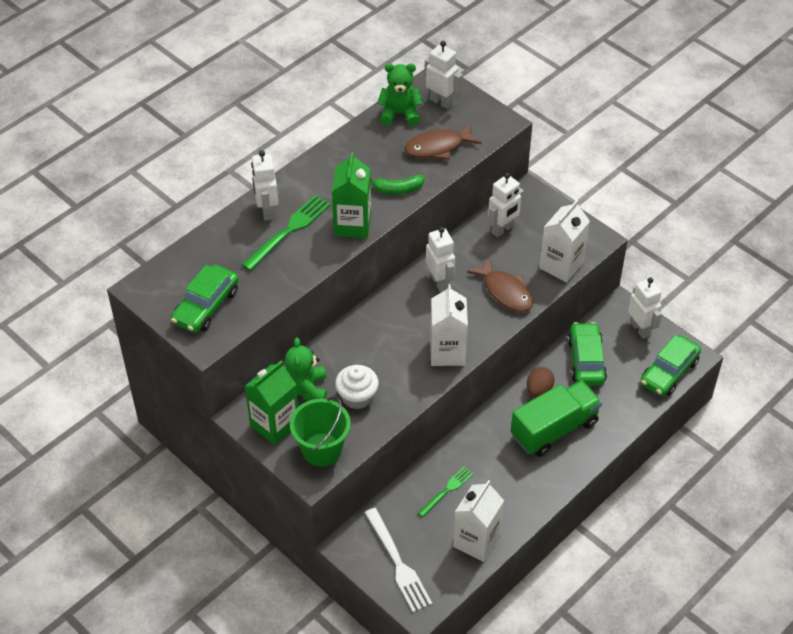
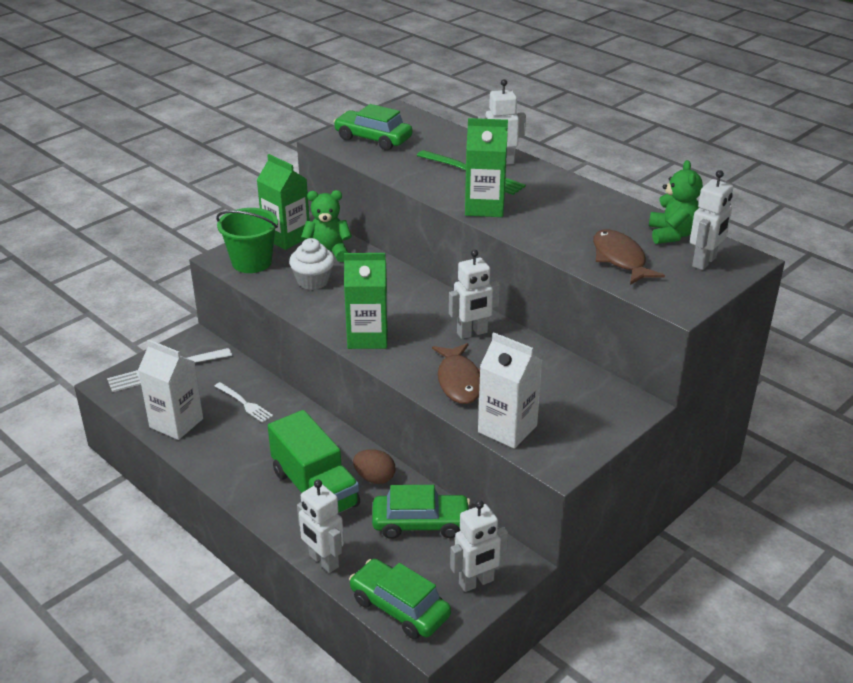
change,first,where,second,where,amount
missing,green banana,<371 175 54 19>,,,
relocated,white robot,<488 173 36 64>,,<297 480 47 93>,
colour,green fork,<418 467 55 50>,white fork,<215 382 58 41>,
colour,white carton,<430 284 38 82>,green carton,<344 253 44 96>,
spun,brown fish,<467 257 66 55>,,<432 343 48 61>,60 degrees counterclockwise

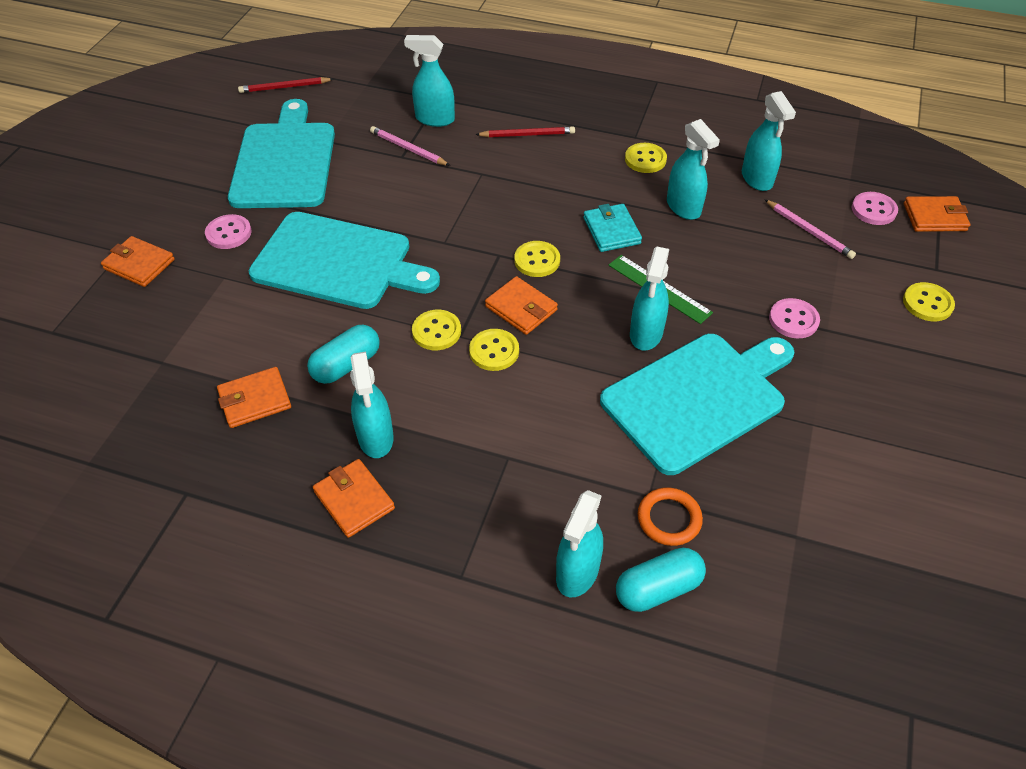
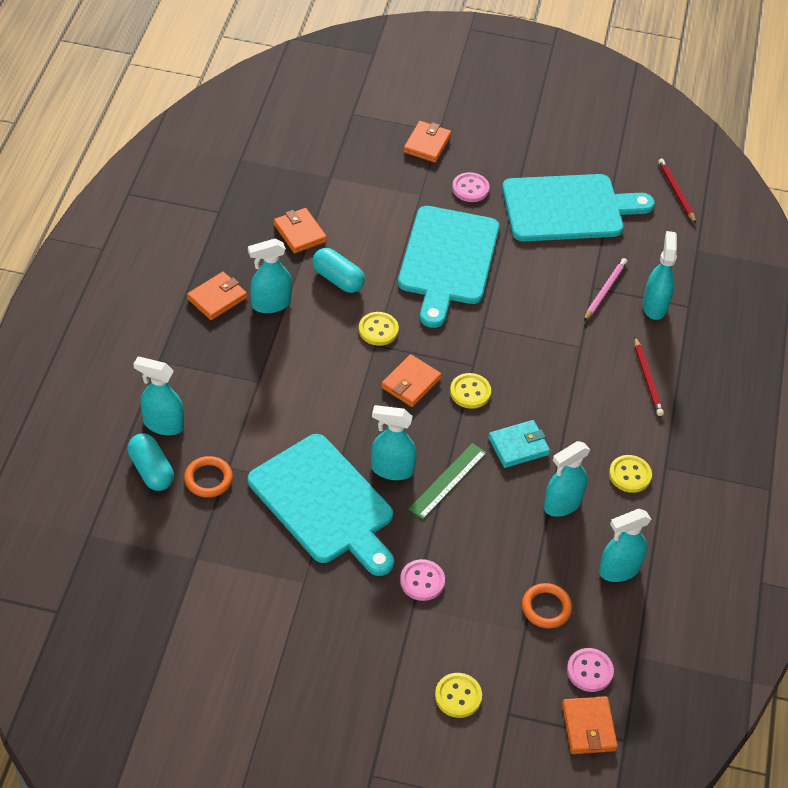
change,first,where,second,where,amount
missing,yellow button,<469 329 50 42>,,,
exchanged,pink pencil,<765 200 91 59>,orange ring,<522 583 50 45>,

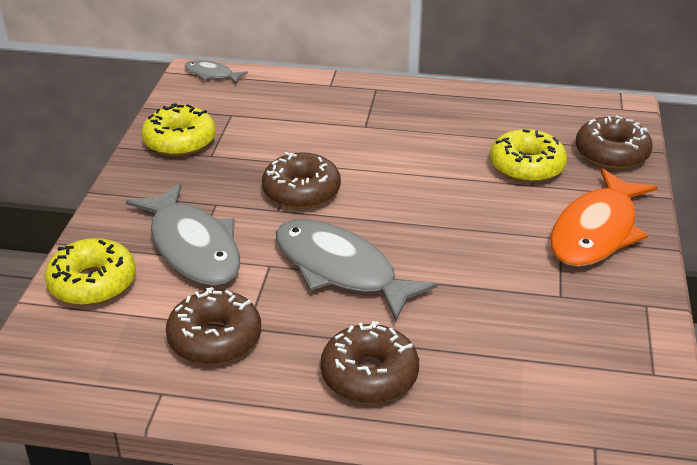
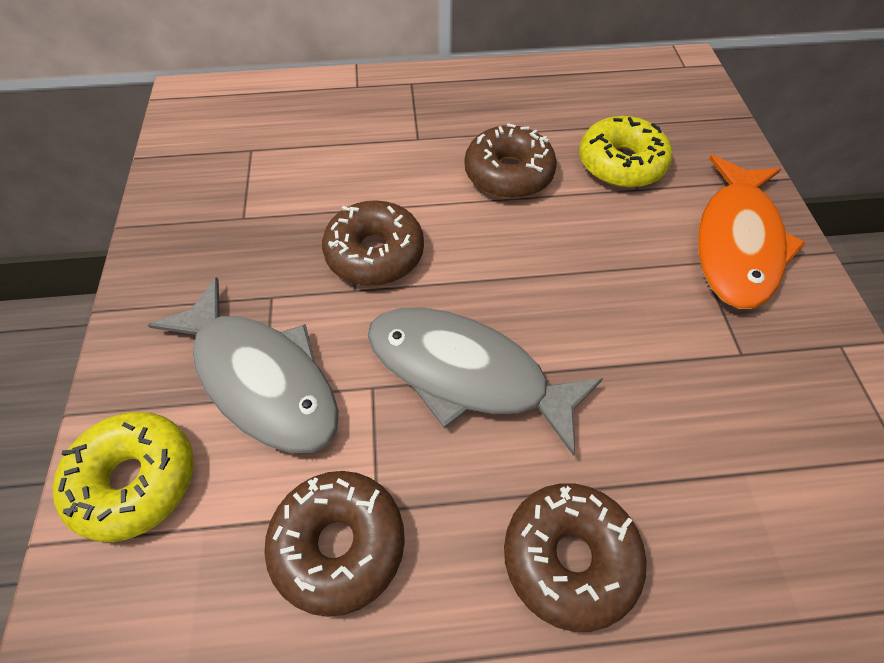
change,first,where,second,where,amount
missing,yellow donut,<141 103 75 53>,,,
missing,grey fish,<185 60 63 24>,,,
relocated,brown donut,<576 115 77 54>,,<465 123 92 76>,

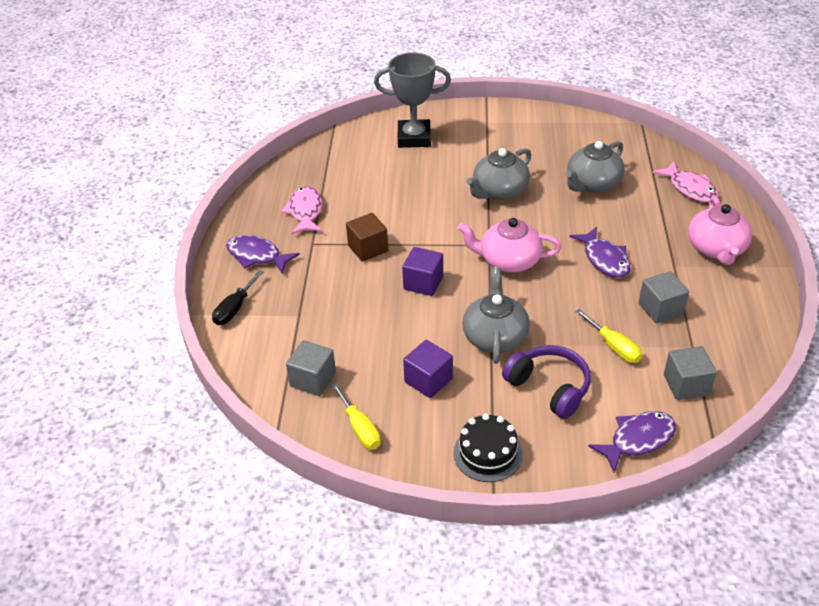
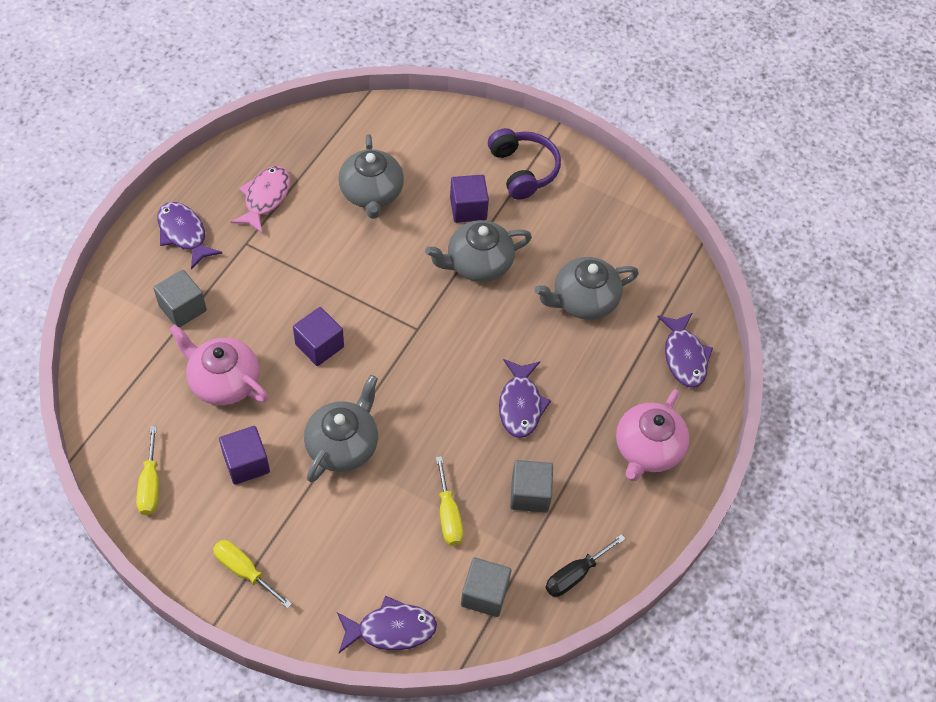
change,first,where,second,where,amount
missing,brown cube,<346 213 42 49>,,,
missing,grey trophy,<374 53 77 95>,,,
appeared,,,grey teapot,<338 134 66 85>,
appeared,,,purple cube,<450 175 39 48>,
relocated,black screwdriver,<212 270 52 55>,,<545 534 81 63>,
relocated,grey cube,<286 340 50 56>,,<153 270 54 58>,
relocated,pink teapot,<458 218 103 55>,,<169 325 99 80>,
relocated,purple headphones,<502 345 89 74>,,<488 128 73 72>,
exchanged,black cake,<454 414 69 68>,yellow screwdriver,<213 540 79 69>,
colour,pink fish,<652 161 66 41>,purple fish,<657 313 56 75>,

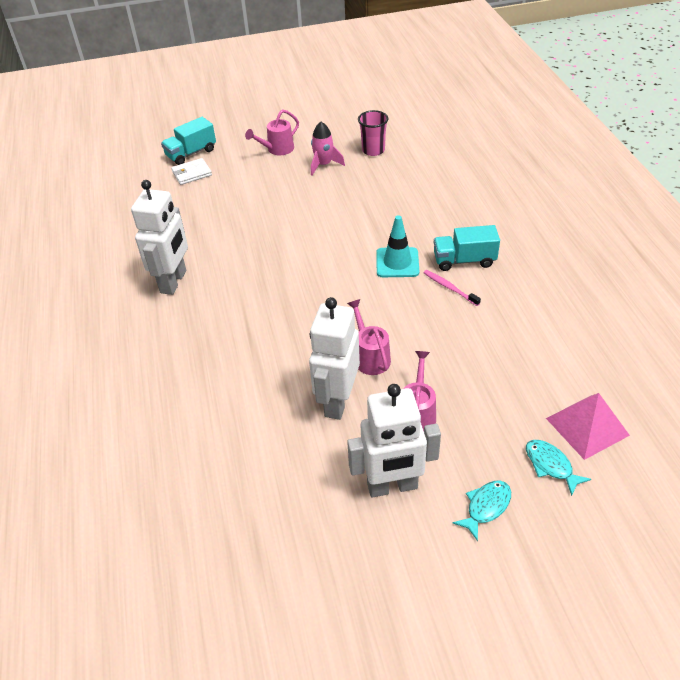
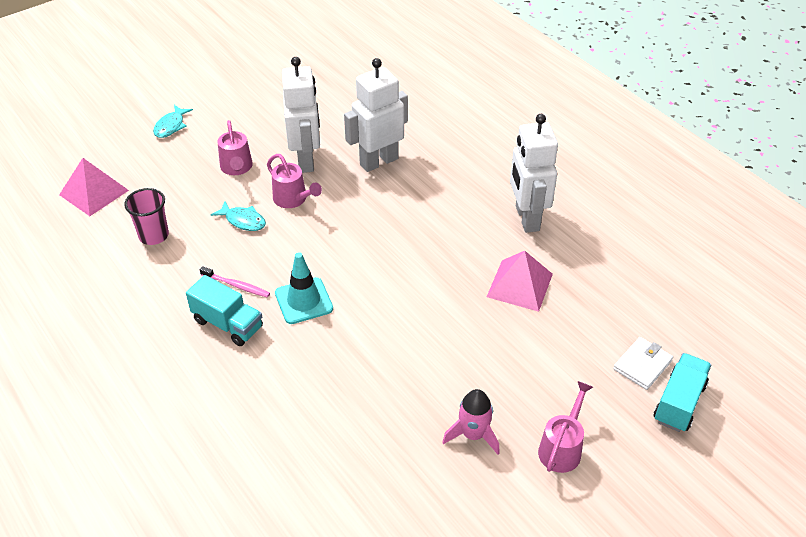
change,first,where,second,where,amount
appeared,,,pink pyramid,<487 251 66 61>,
relocated,white robot,<347 384 94 114>,,<344 58 64 114>,
relocated,pink cup,<358 110 30 46>,,<124 188 45 57>,
relocated,turquoise fish,<526 440 65 56>,,<211 201 55 30>,
spun,turquoise truck,<434 225 66 46>,,<186 275 77 71>,60 degrees clockwise

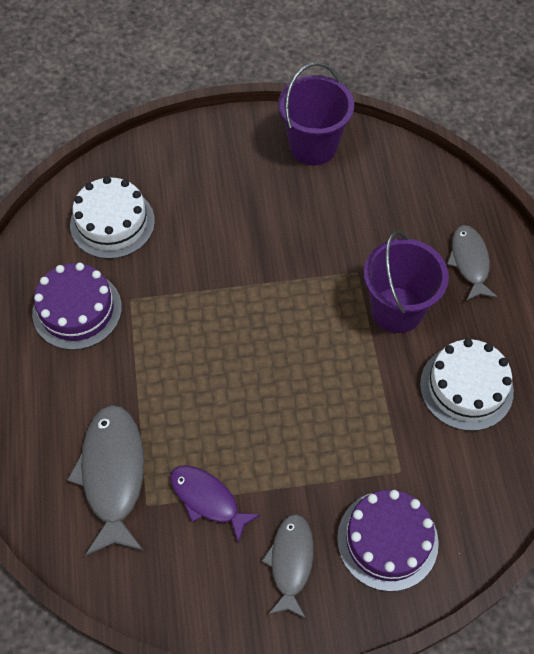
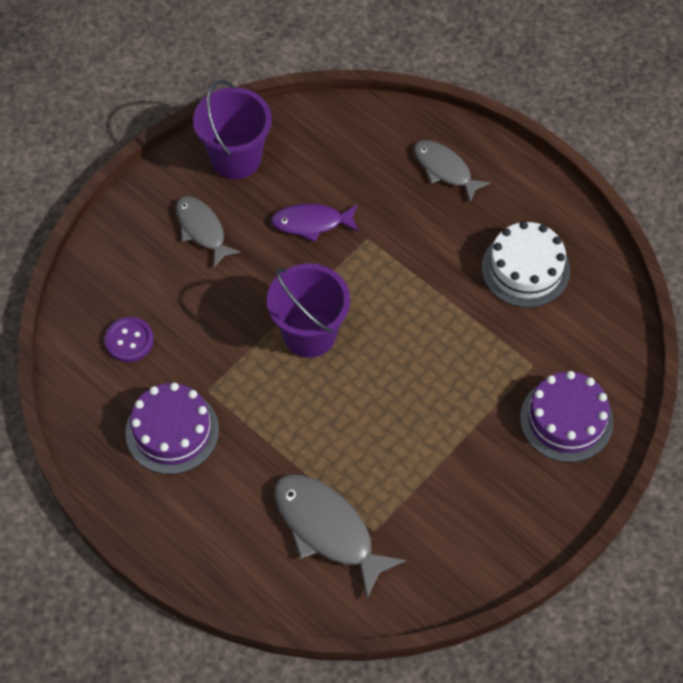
change,first,where,second,where,amount
relocated,purple fish,<170 465 91 78>,,<271 204 88 38>,
relocated,grey fish,<262 514 52 105>,,<176 196 65 71>,
relocated,purple bucket,<364 231 85 102>,,<267 263 83 95>,
exchanged,white cake,<70 176 85 83>,purple button,<105 317 49 45>,

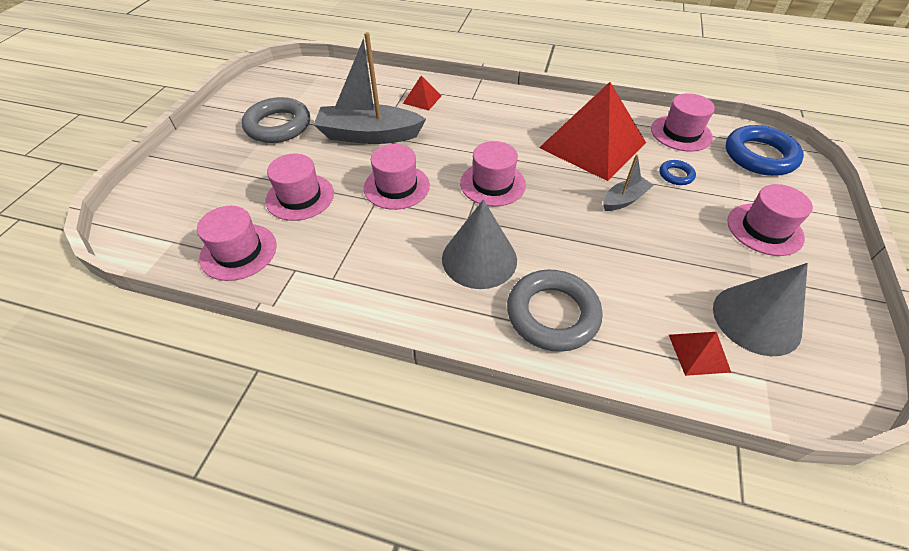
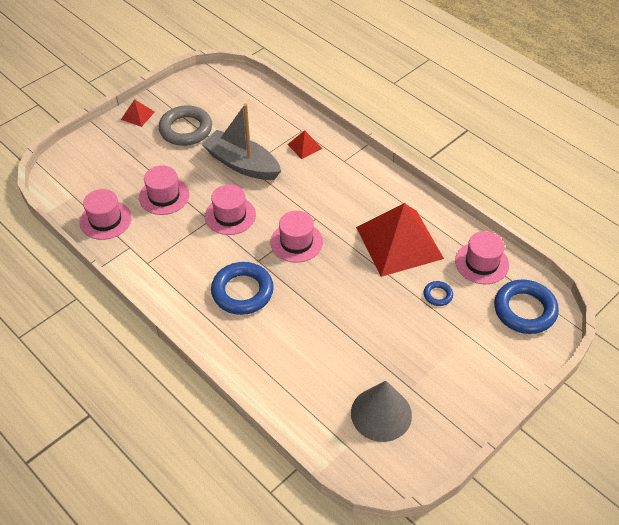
change,first,where,second,where,amount
missing,grey ring,<507 270 96 82>,,,
missing,grey boat,<603 154 51 57>,,,
missing,pink hat,<727 184 86 72>,,,
relocated,red pyramid,<669 332 63 44>,,<121 99 33 28>,
exchanged,grey cone,<442 200 75 89>,blue ring,<211 262 63 53>,

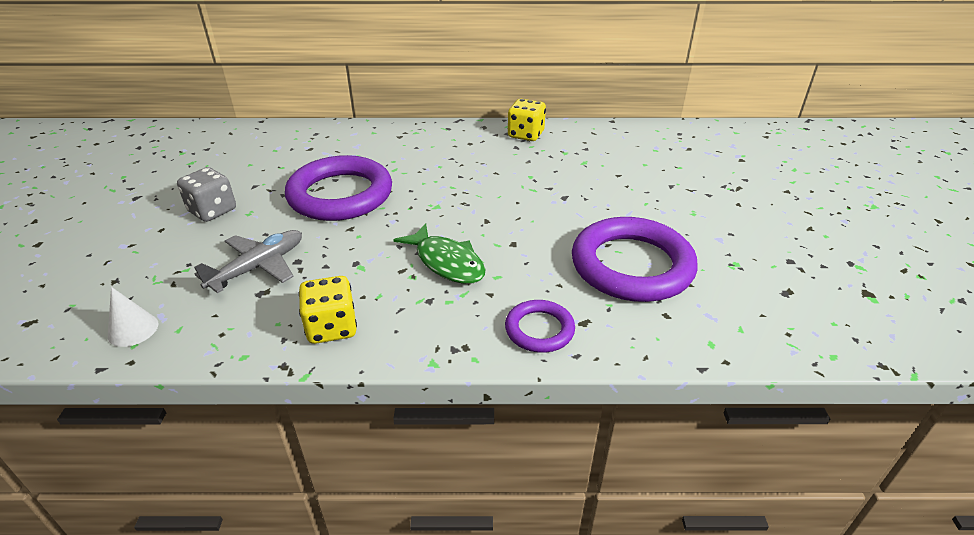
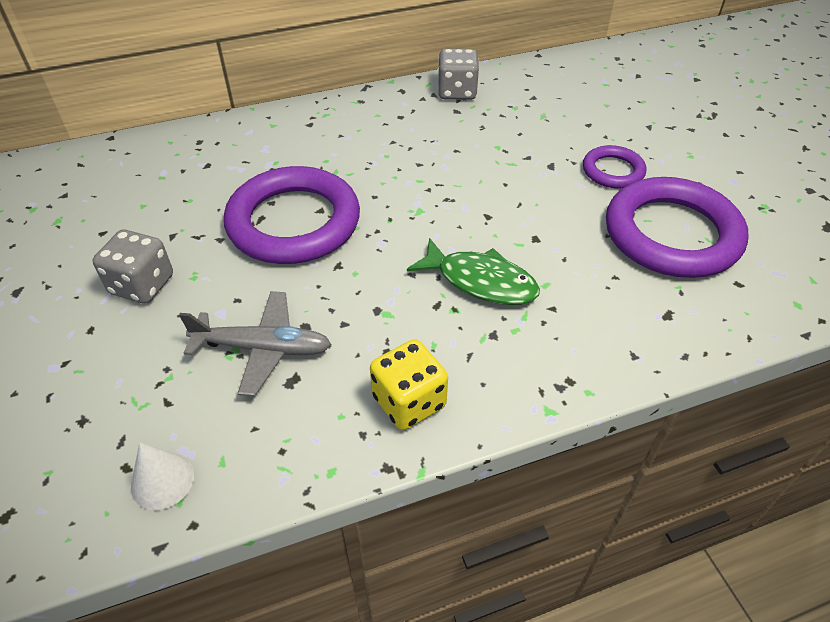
change,first,where,second,where,amount
relocated,purple ring,<505 300 70 53>,,<583 145 63 44>,
colour,yellow dice,<508 99 38 42>,grey dice,<438 48 41 52>,
spun,grey plane,<194 230 108 63>,,<179 291 152 105>,75 degrees clockwise

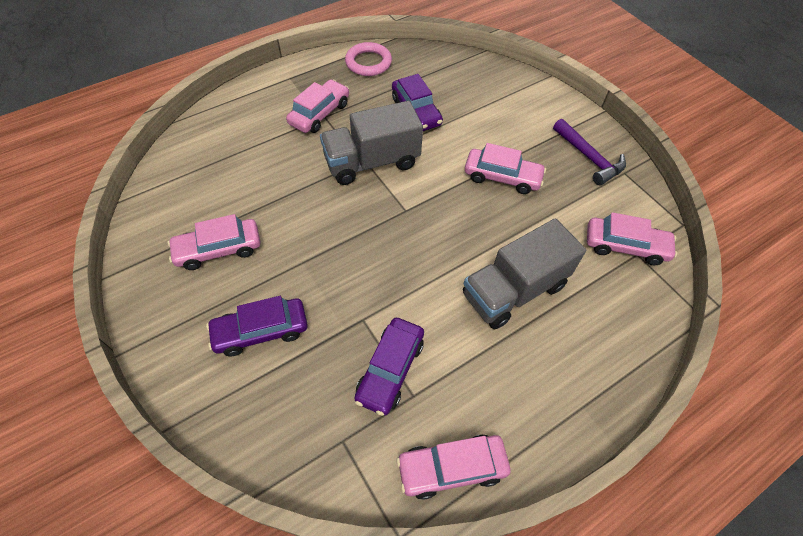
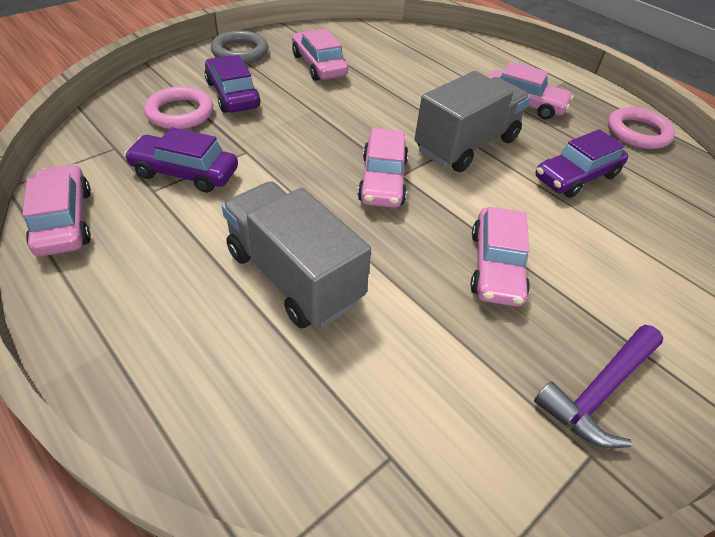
change,first,where,second,where,amount
appeared,,,pink ring,<144 86 69 43>,
appeared,,,grey ring,<211 30 57 34>,
relocated,pink car,<587 212 90 53>,,<358 128 50 80>,
spun,grey truck,<320 101 103 84>,,<415 71 115 101>,75 degrees clockwise

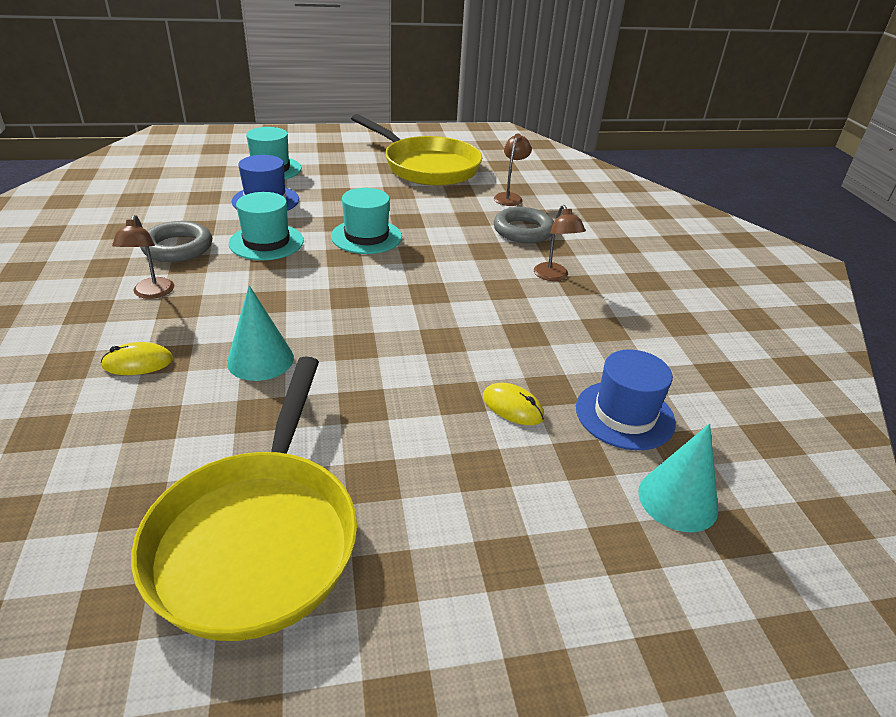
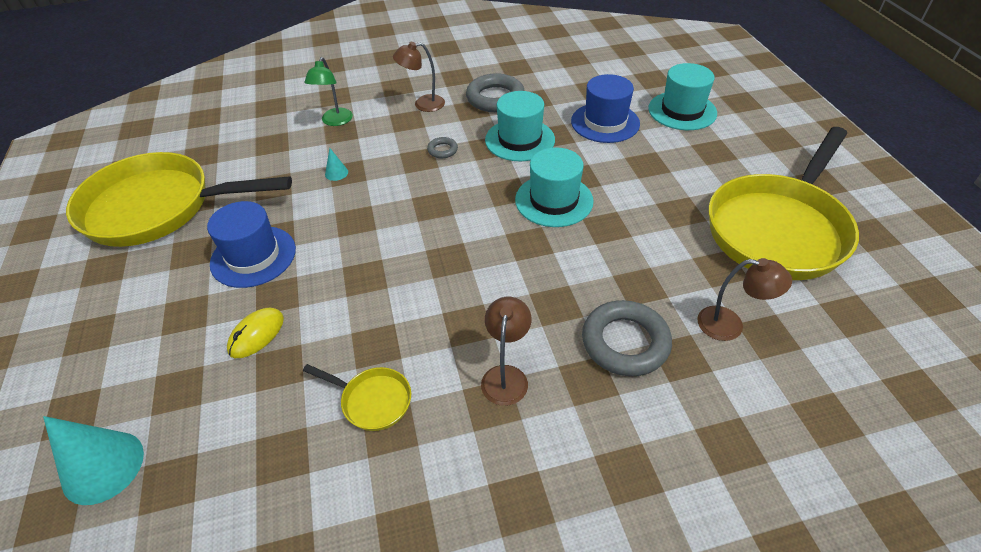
change,first,where,second,where,amount
appeared,,,yellow pan,<303 364 108 67>,
appeared,,,grey ring,<427 137 31 21>,
relocated,blue hat,<576 350 100 100>,,<207 201 89 87>,
exchanged,yellow mouse,<101 342 72 33>,green lamp,<304 57 49 69>,
spun,brown lamp,<534 205 52 76>,,<481 297 50 109>,120 degrees clockwise
size,turquoise cone,<227 285 67 96>,,<325 148 23 33>,x0.45

